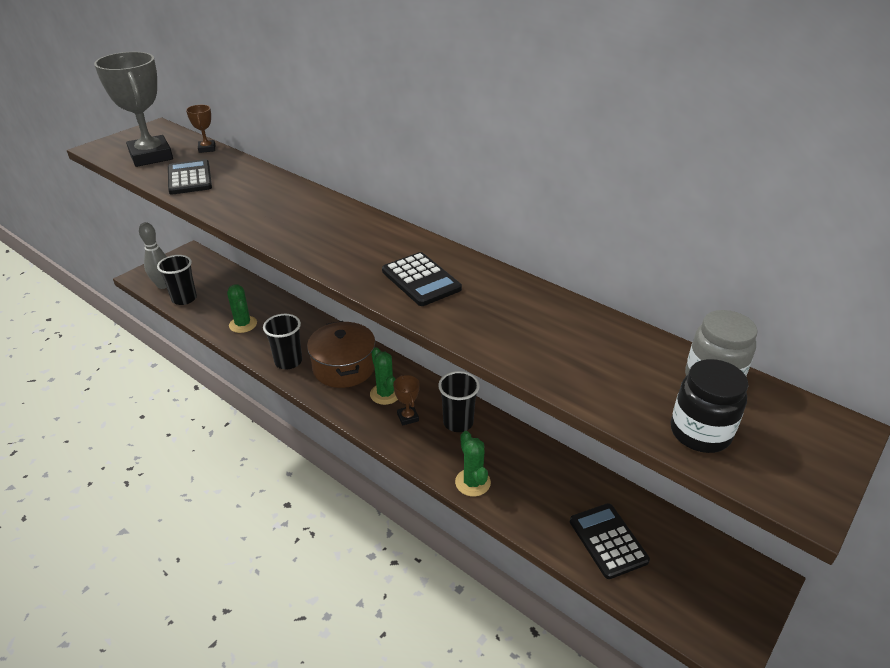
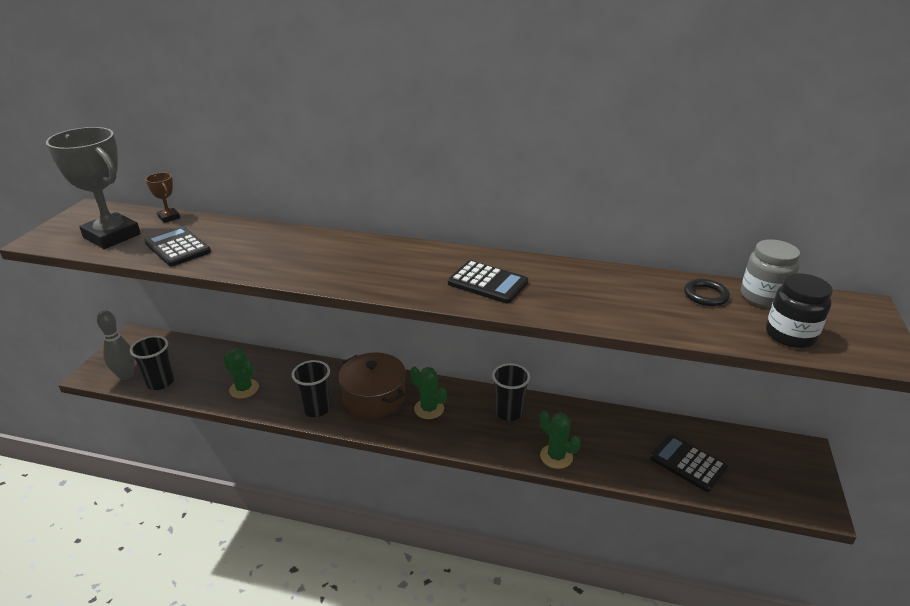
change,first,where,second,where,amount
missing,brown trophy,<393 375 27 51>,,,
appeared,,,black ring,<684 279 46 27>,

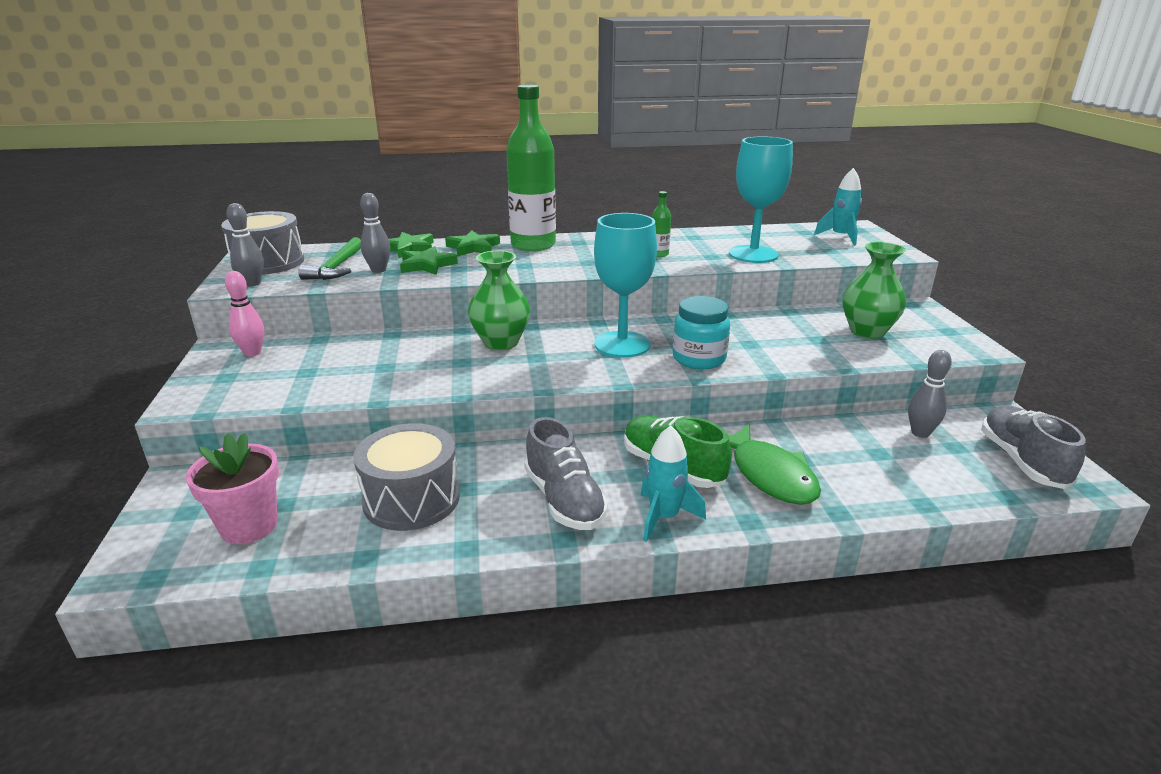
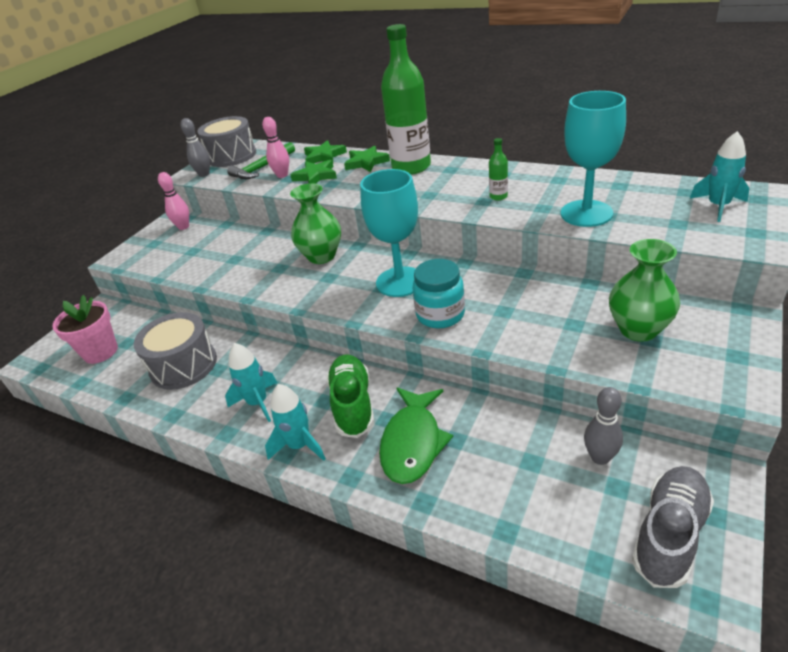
change,first,where,second,where,amount
exchanged,grey shoe,<524 417 84 113>,turquoise rocket,<225 343 52 79>,
colour,grey bowling pin,<360 193 30 80>,pink bowling pin,<262 117 27 61>,

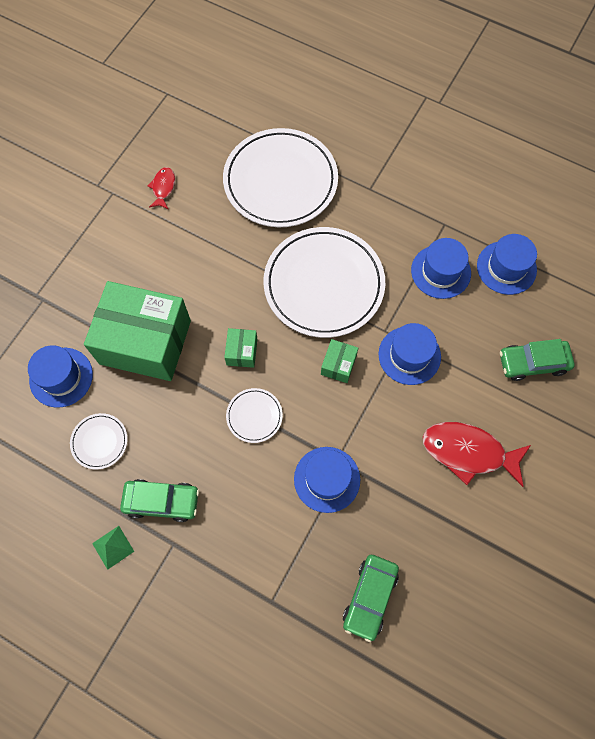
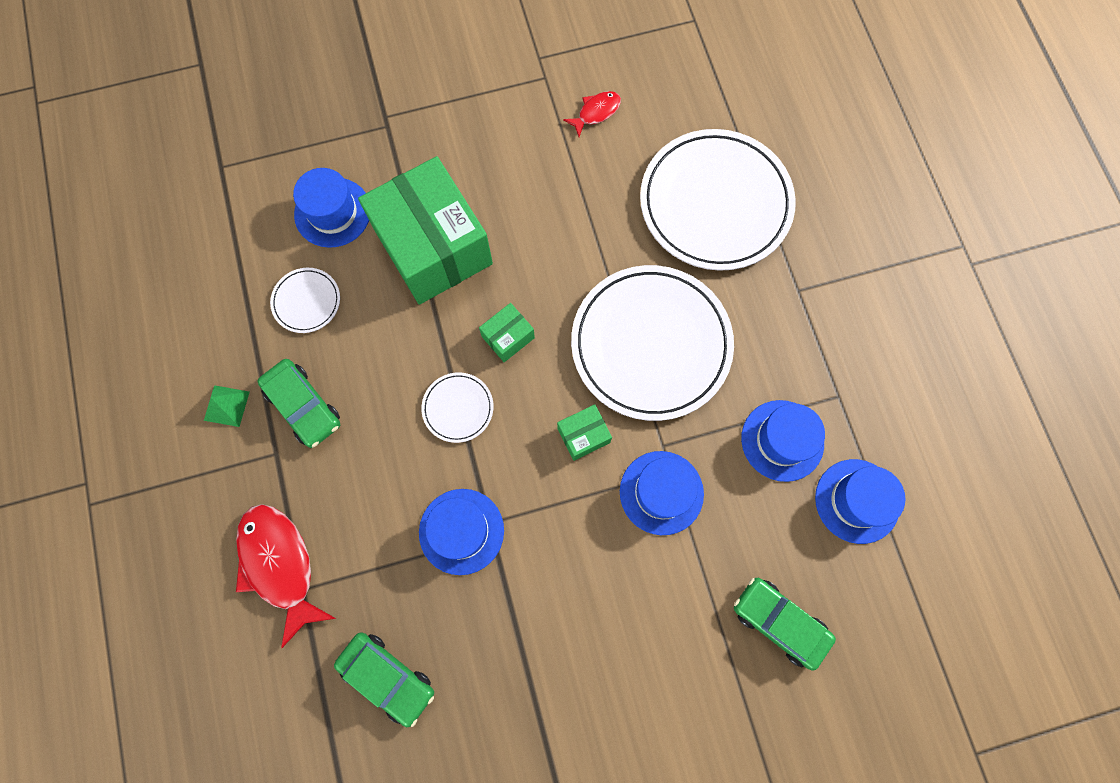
change,first,where,second,where,amount
relocated,red fish,<423 422 108 65>,,<236 504 100 144>,
spun,green car,<343 555 56 87>,,<334 632 100 95>,120 degrees counterclockwise

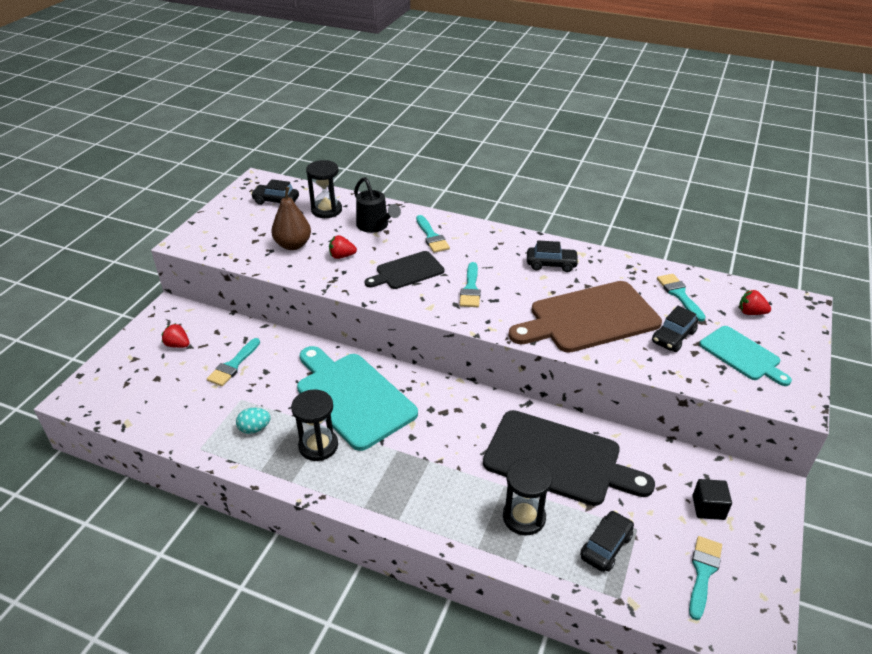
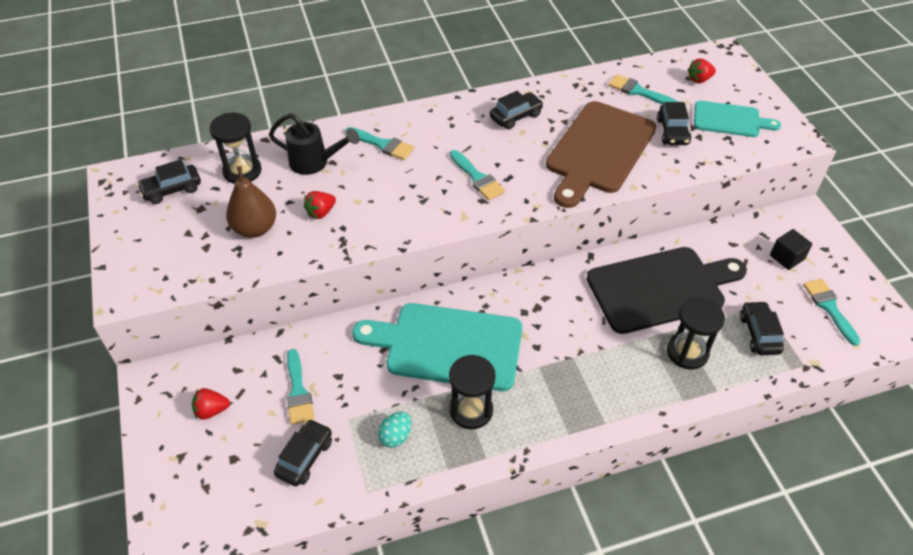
change,first,where,second,where,amount
missing,black cutting board,<364 251 80 38>,,,
appeared,,,black car,<274 419 58 67>,

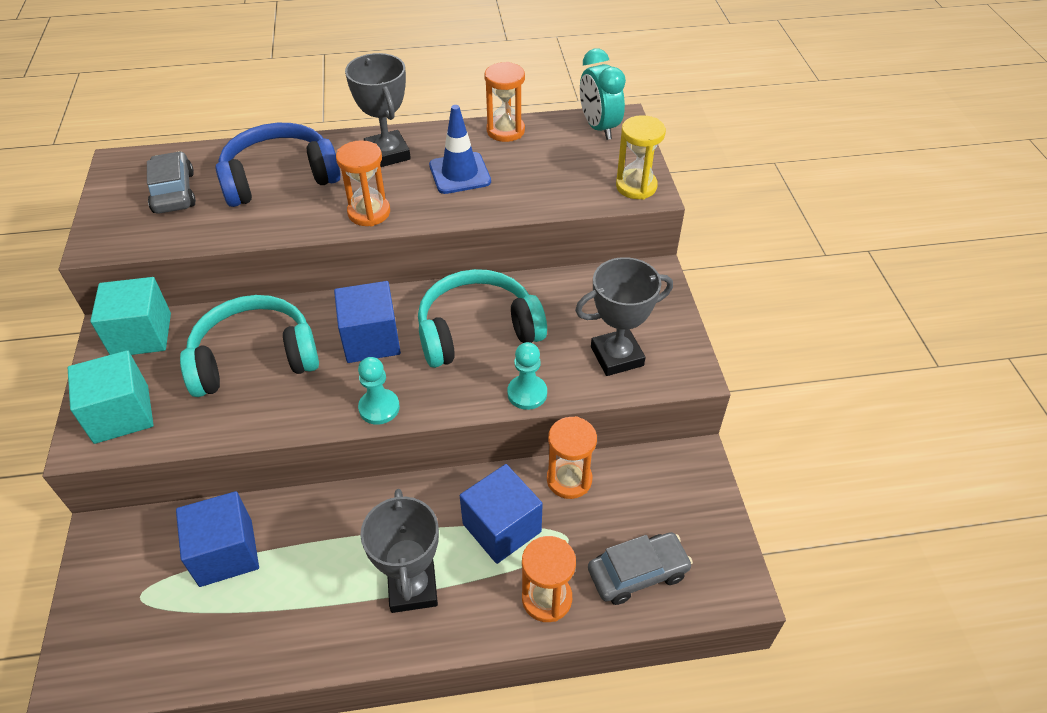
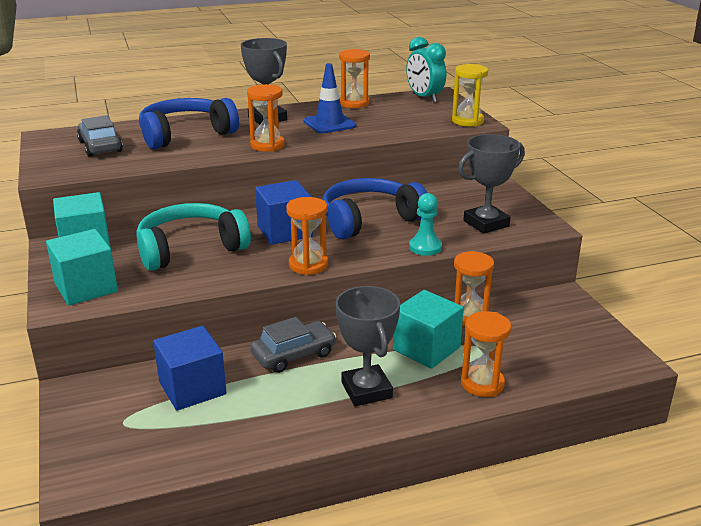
change,first,where,second,where,amount
relocated,grey car,<588 532 105 73>,,<250 317 87 56>,
exchanged,turquoise pawn,<358 357 42 68>,orange hourglass,<286 197 42 78>,
colour,turquoise headphones,<418 269 129 99>,blue headphones,<322 178 105 61>,
colour,blue cube,<460 464 83 100>,turquoise cube,<393 290 71 79>,

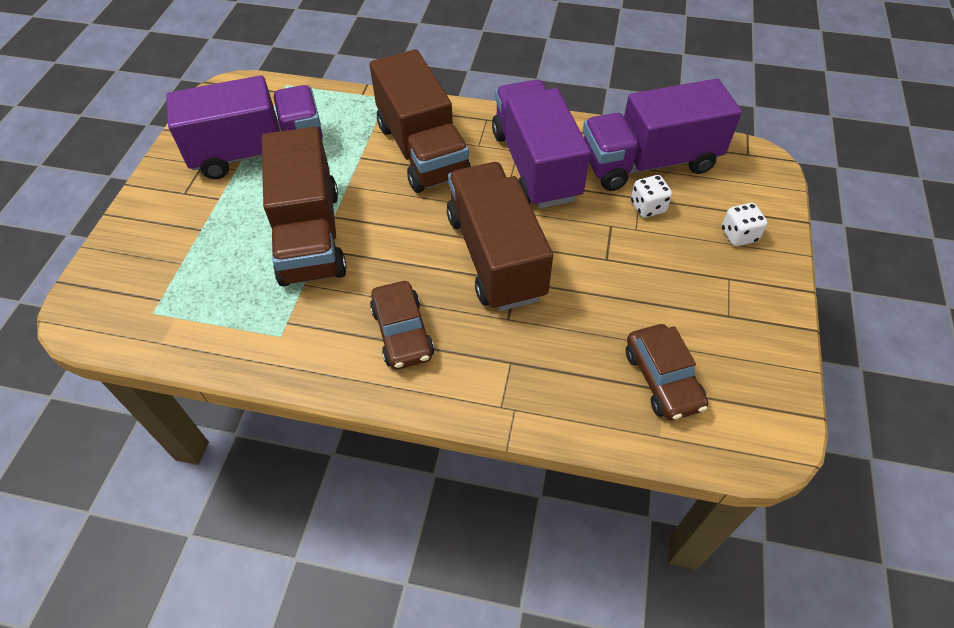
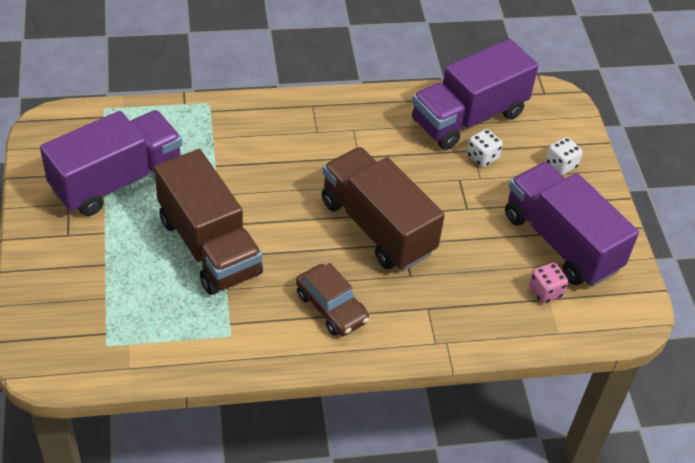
change,first,where,second,where,amount
missing,brown truck,<370 49 101 144>,,,
relocated,purple truck,<492 79 98 129>,,<505 162 134 125>,
exchanged,brown car,<626 324 82 97>,pink dice,<529 263 39 40>,

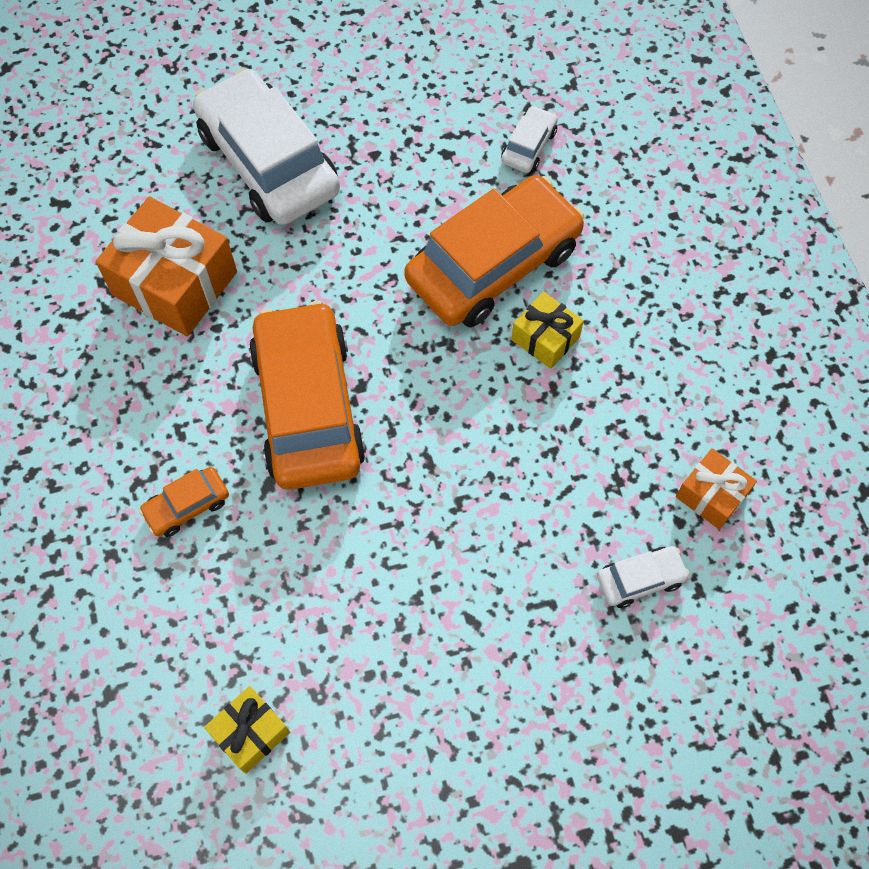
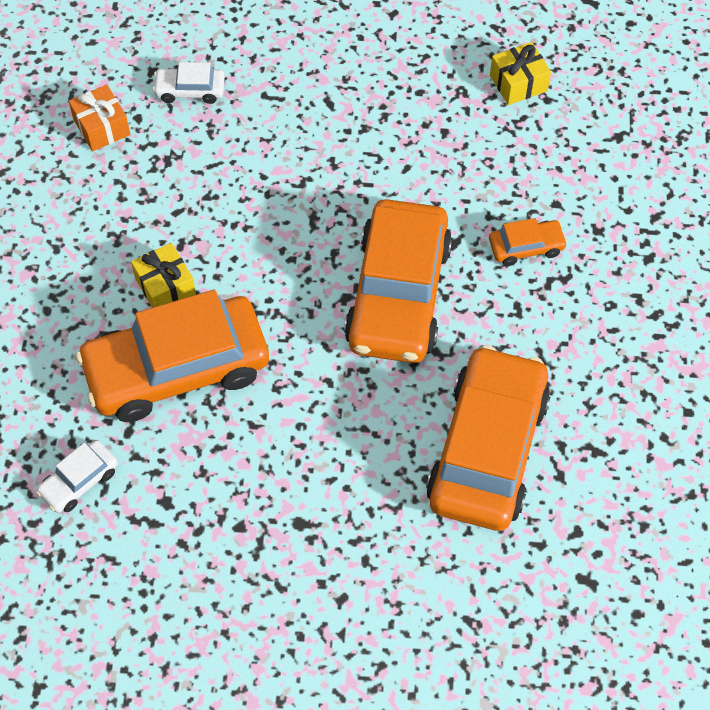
change,first,where,second,where,amount
missing,white car,<193 68 147 157>,,,
exchanged,orange gift,<95 196 142 140>,orange car,<426 345 124 186>,

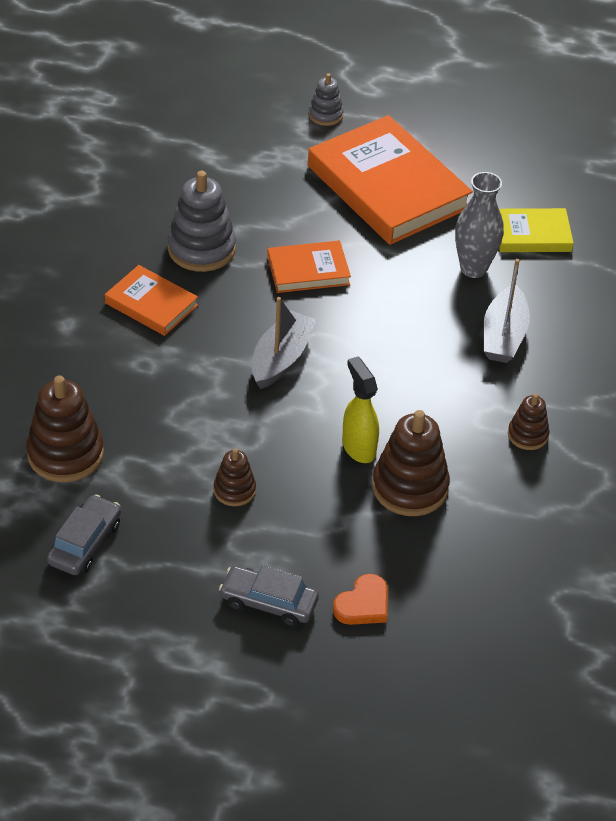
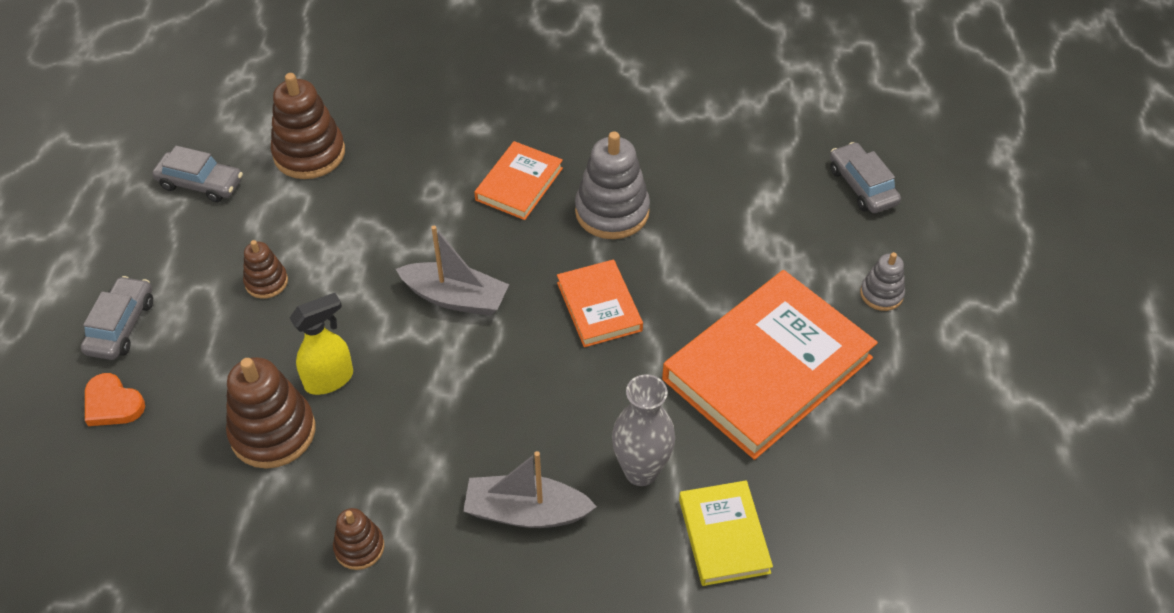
change,first,where,second,where,amount
appeared,,,grey car,<830 142 71 71>,

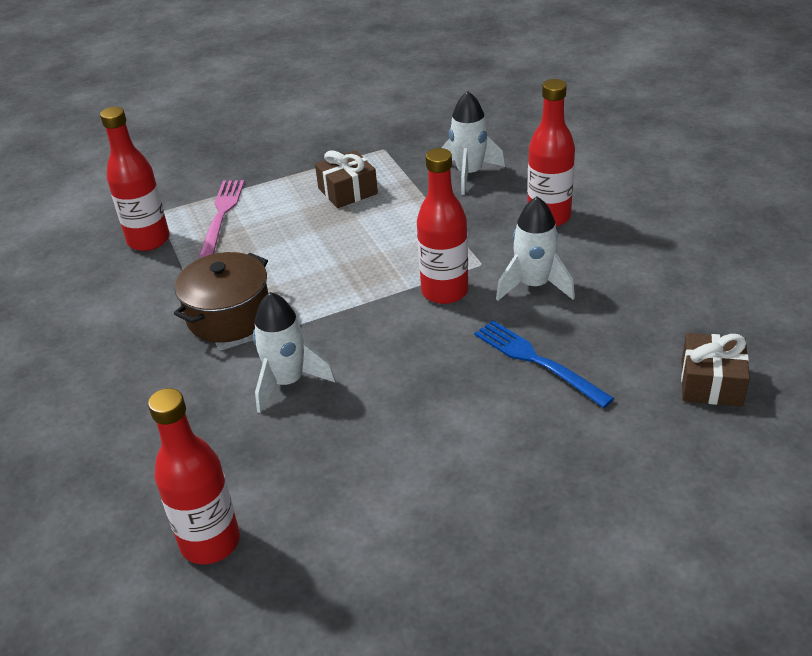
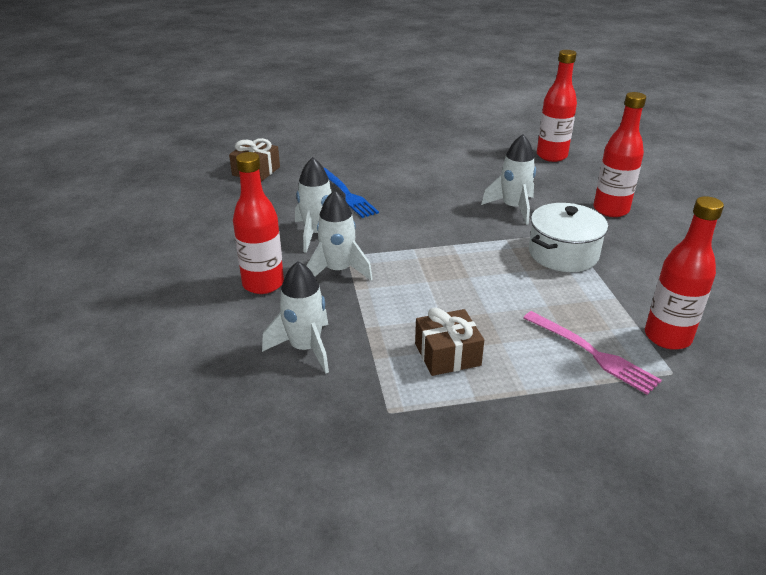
change,first,where,second,where,amount
appeared,,,white rocket,<306 190 67 91>,
relocated,red bottle,<417 148 51 156>,,<594 92 52 125>,
colour,brown pot,<174 252 94 91>,white pot,<529 203 79 69>,
spun,pink fork,<199 180 45 77>,,<523 311 139 84>,60 degrees counterclockwise

